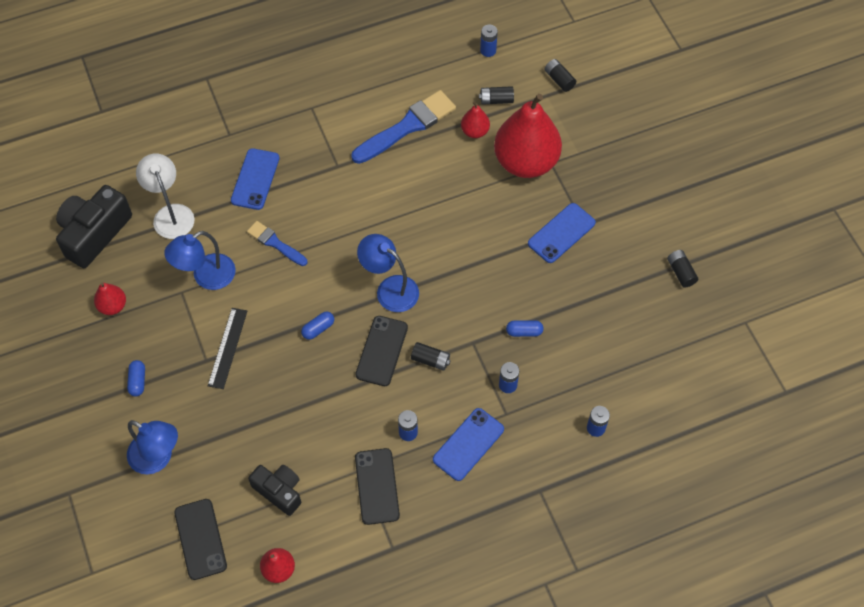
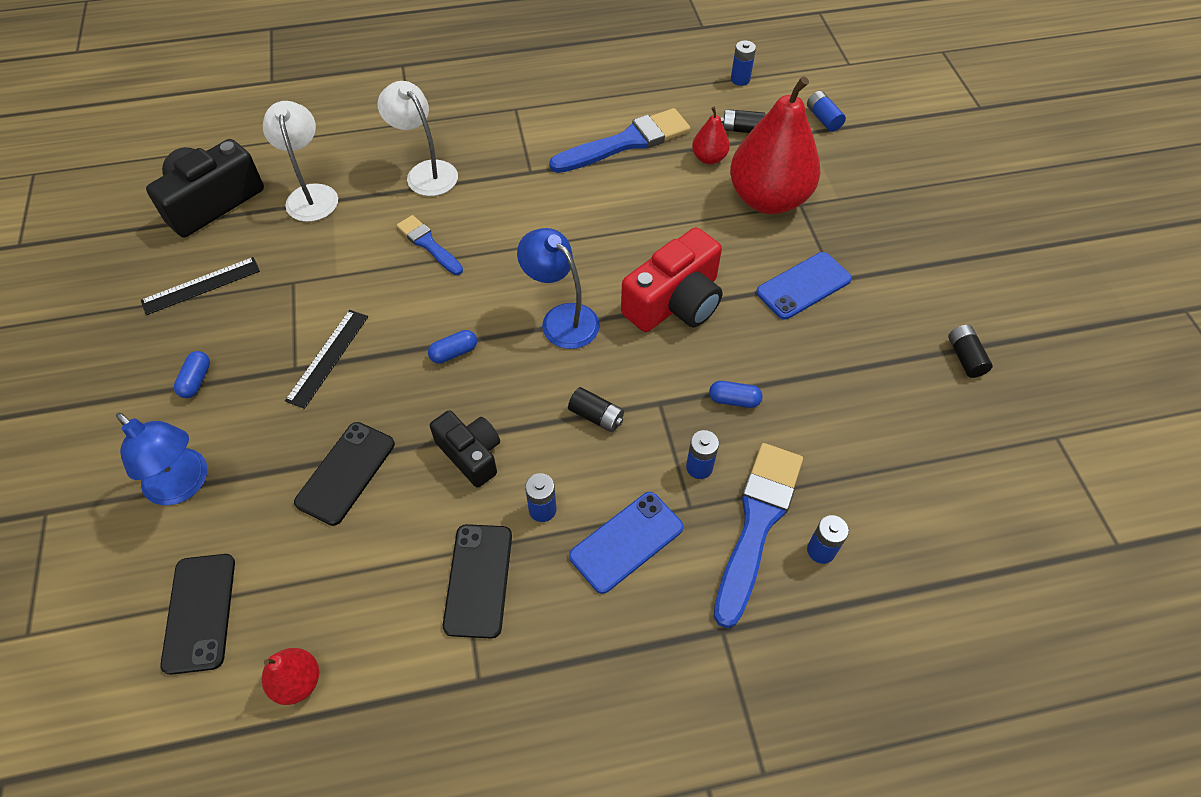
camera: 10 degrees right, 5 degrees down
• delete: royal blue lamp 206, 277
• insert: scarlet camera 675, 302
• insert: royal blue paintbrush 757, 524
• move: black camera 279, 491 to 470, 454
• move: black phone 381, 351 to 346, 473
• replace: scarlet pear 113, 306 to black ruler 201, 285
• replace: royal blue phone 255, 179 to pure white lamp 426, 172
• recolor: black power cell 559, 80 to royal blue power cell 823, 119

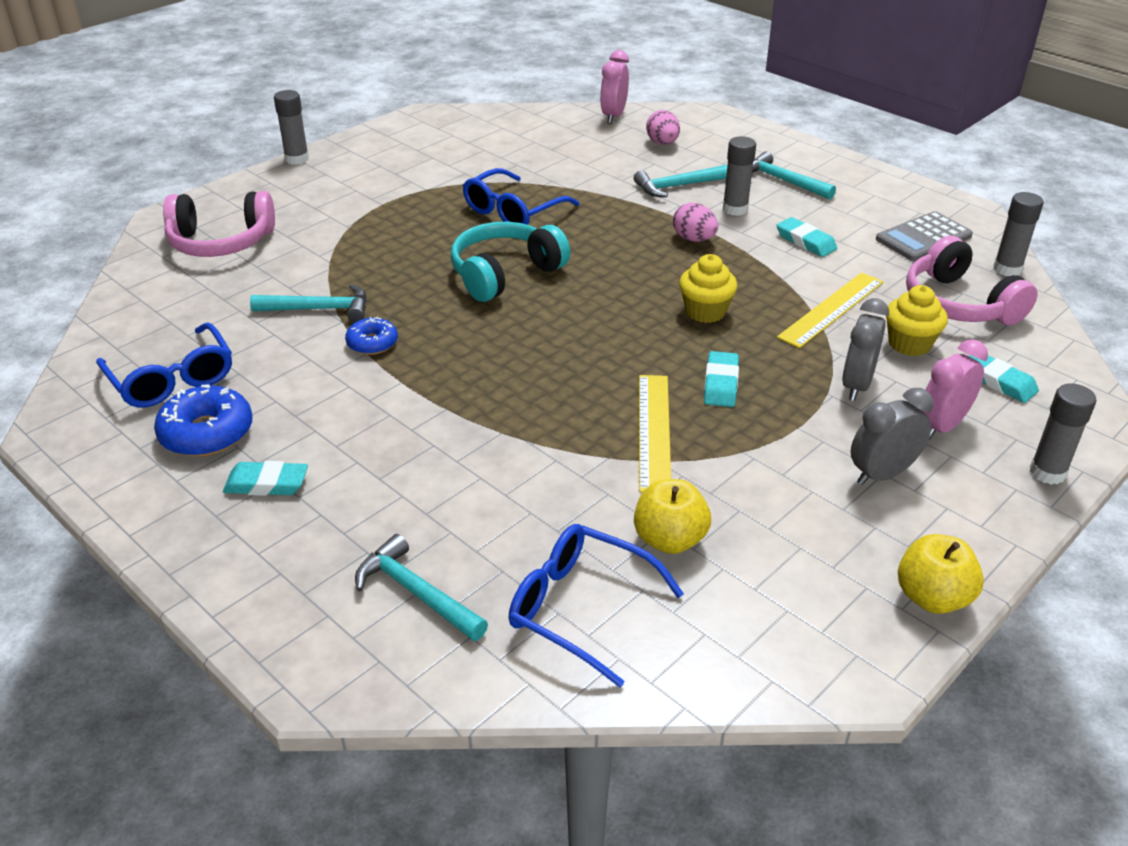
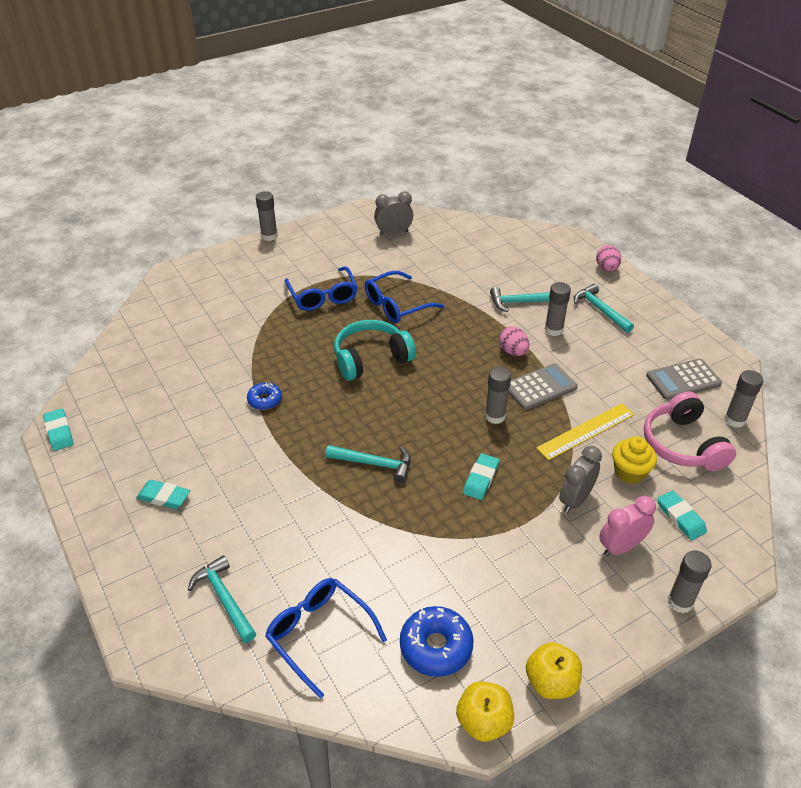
camera: 15 degrees right, 5 degrees up
• delete: rose-pink over-ear headphones 221, 242
• delete: rose-pink alarm clock 613, 116
• delete: golden ruler 654, 431
• insert: gray pocket calculator 540, 387
• move: royal blue eyeglasses 172, 379 to 323, 296
• move: royal blue doughnut 207, 433 to 436, 647
• move: turquoise claw hammer 319, 309 to 374, 464
• move: golden apple 669, 539 to 483, 722
• move: rose-pink egg 662, 143 to 606, 268
• move: turquoise gum eraser 805, 241 to 59, 432
• move: gray alarm clock 882, 474 to 393, 233
• replace: golden muffin 705, 311 to gray glue stick 495, 416

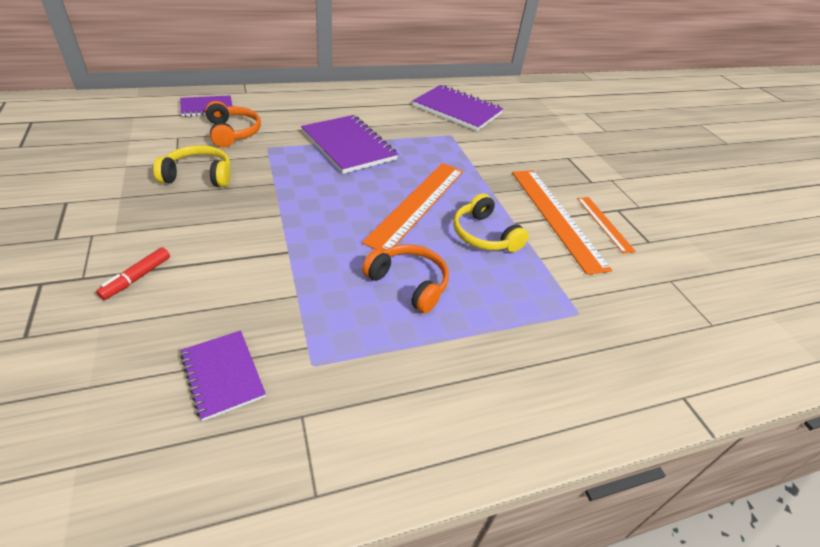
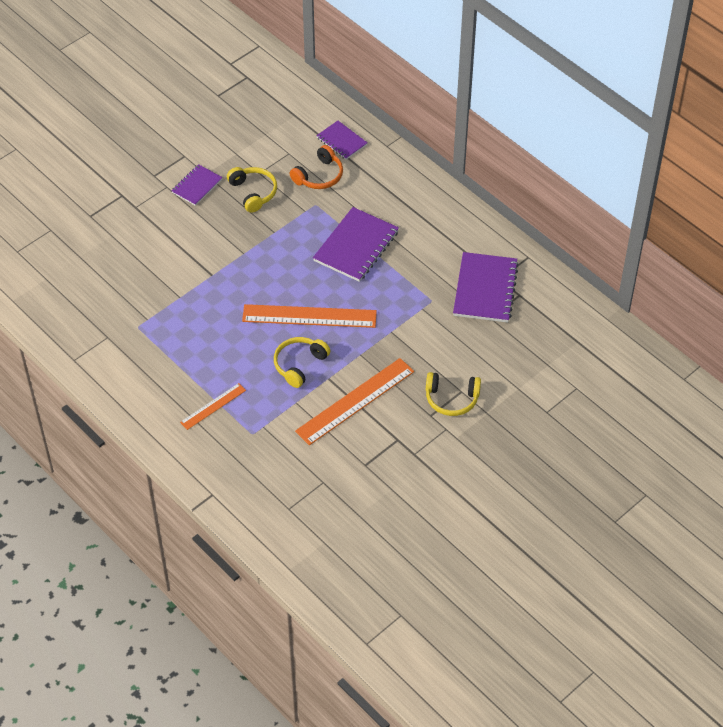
camera: 70 degrees right, 10 degrees up
• delete: scarlet marker 137, 278
• delete: orange over-ear headphones 409, 283
• insert: golden over-ear headphones 451, 399
• move: purple exercise book 223, 375 to 197, 186
• move: orange ruler 604, 224 to 213, 406

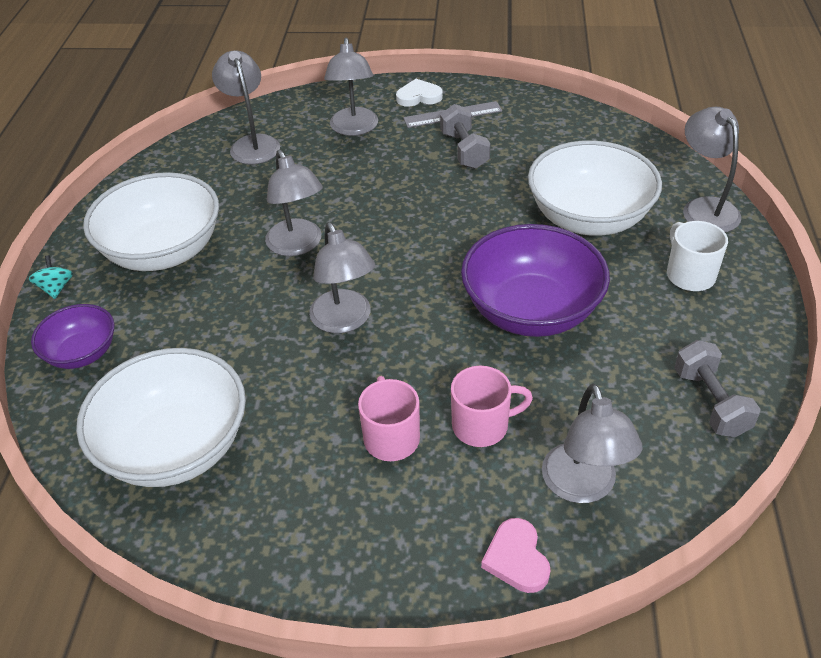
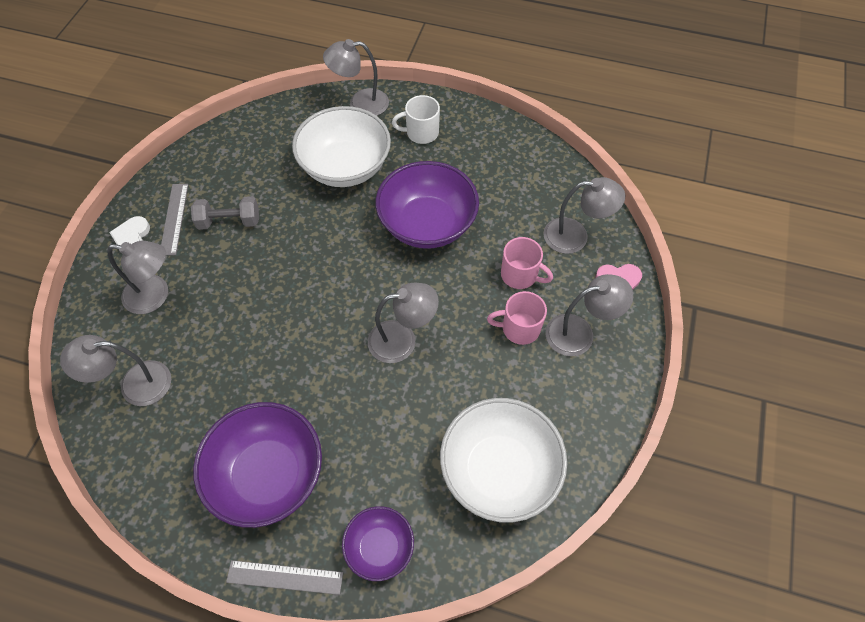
camera: 80 degrees left, 15 degrees up
• delete: gray hand weight 710, 402
• move: gray lamp 298, 245 to 579, 332
• replace: turquoise whirligig 56, 288 to gray ruler 285, 577
• recolor: pure white bowl 163, 251 to purple bowl 268, 475
• rotate: rose-pink coffee mug 482, 425 = 520, 275 120 degrees clockwise

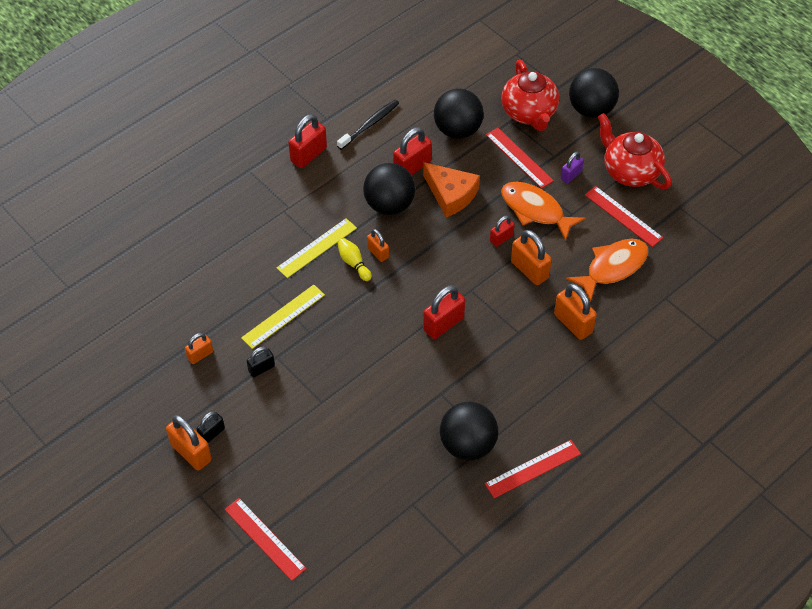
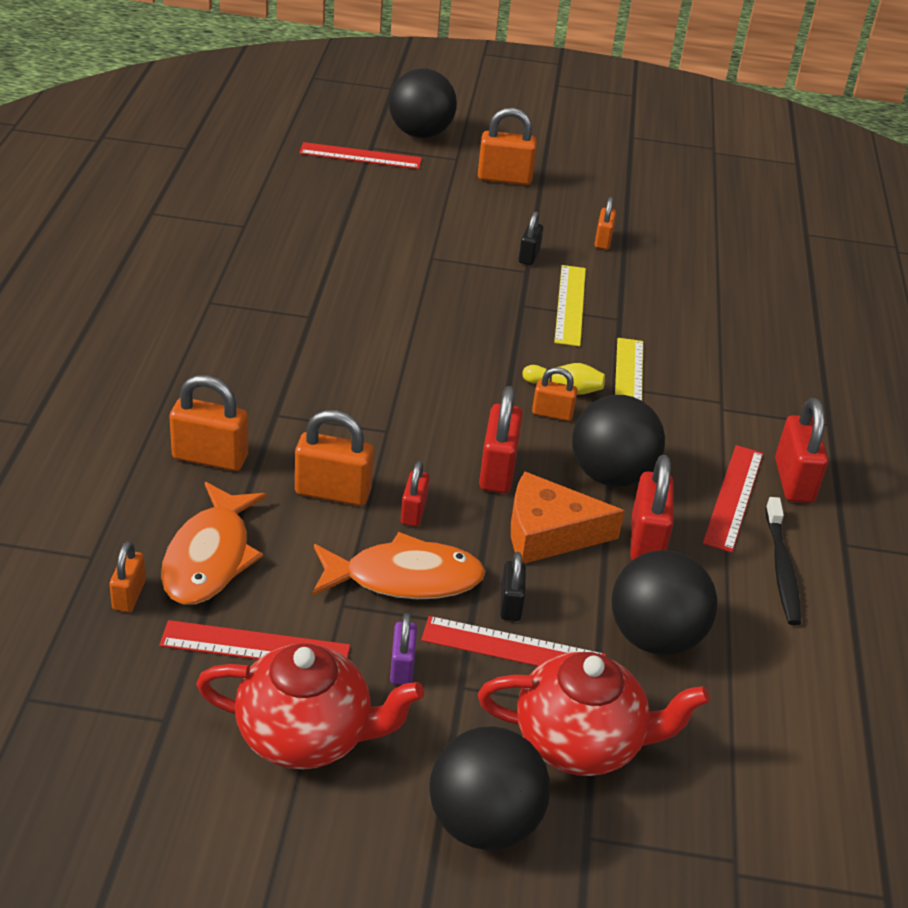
camera: 135 degrees right, 15 degrees down
• insert: orange lock 129, 595
• move: black lock 212, 433 to 510, 604
• move: scarlet lock 443, 324 to 497, 471
• move: black play ball 467, 445 to 420, 134
• move: scarlet ruler 532, 468 to 734, 497
• rotate: scarlet china teapot 529, 113 = 581, 742 150 degrees clockwise

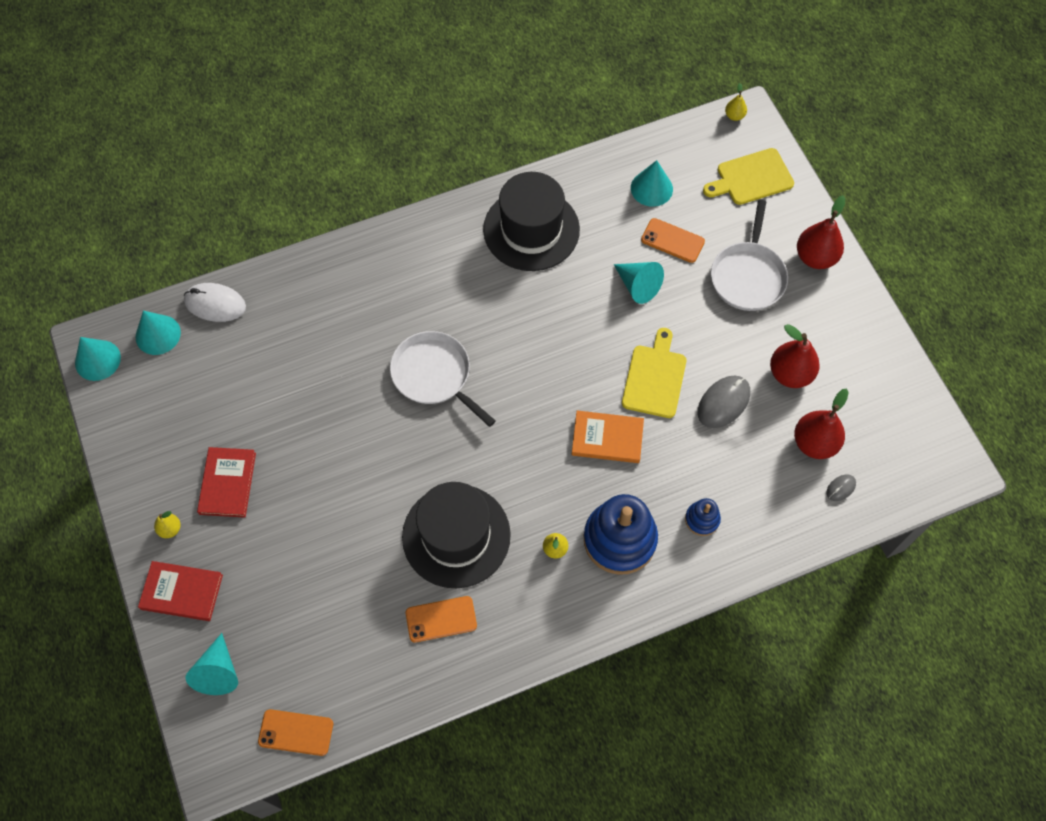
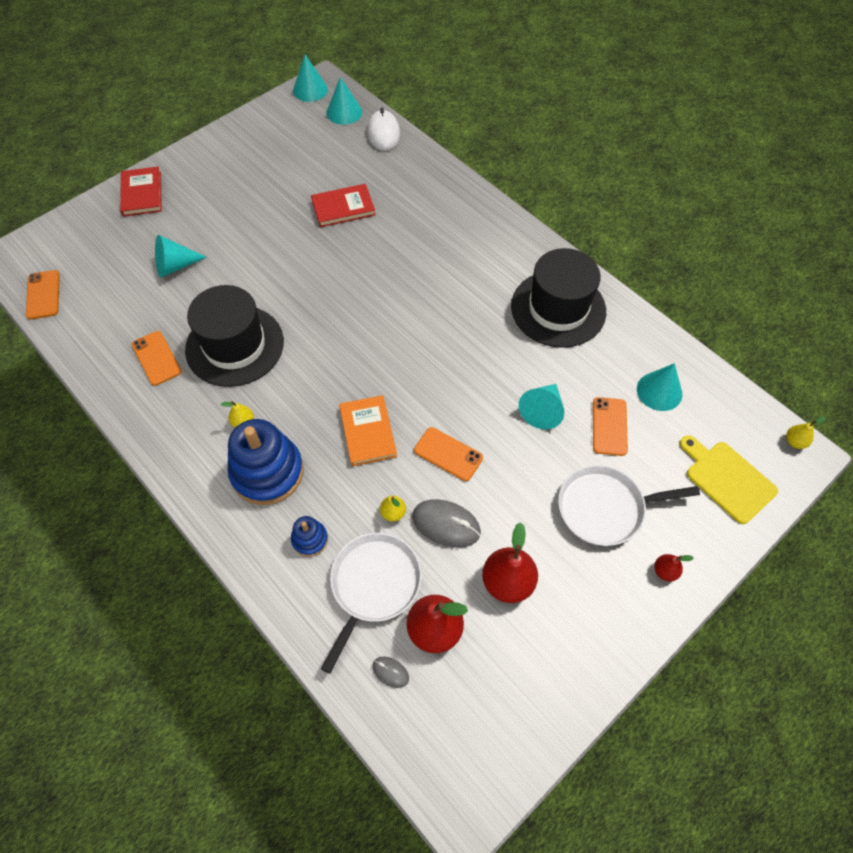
camera: 70 degrees right, 5 degrees down
• move: golden pear 170, 529 to 393, 513
• move: turquoise cone shape 218, 672 to 175, 266
• move: scarlet hardcover 227, 483 to 343, 207
• move: pure white skillet 434, 375 to 373, 585
• replace: golden cutting board 655, 378 to orange phone 448, 454
• resize: scarlet pear 815, 257 = 665, 571 x0.50

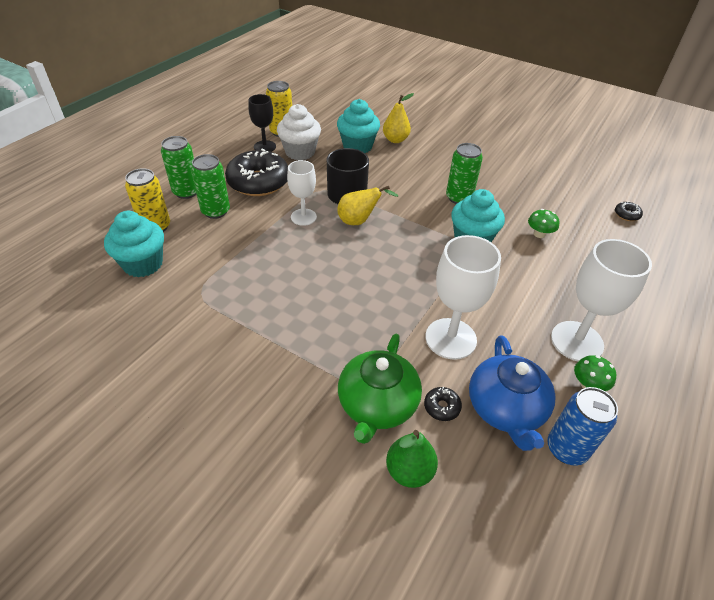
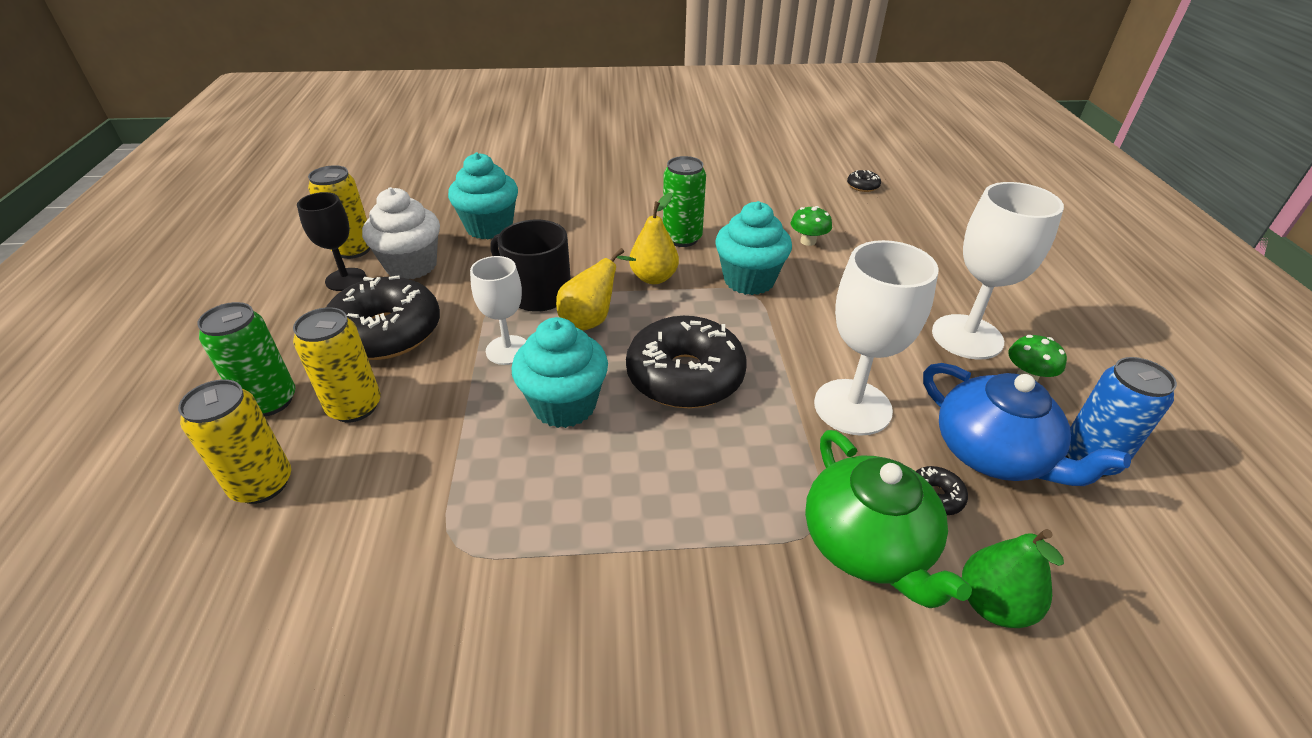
camera: 35 degrees left, 5 degrees down
• insert: black doughnut 685, 376
• move: turquoise muffin 143, 264 to 564, 405
• move: golden pear 395, 140 to 654, 278
• recolor: leaf-green tin 215, 211 to golden tin 355, 407

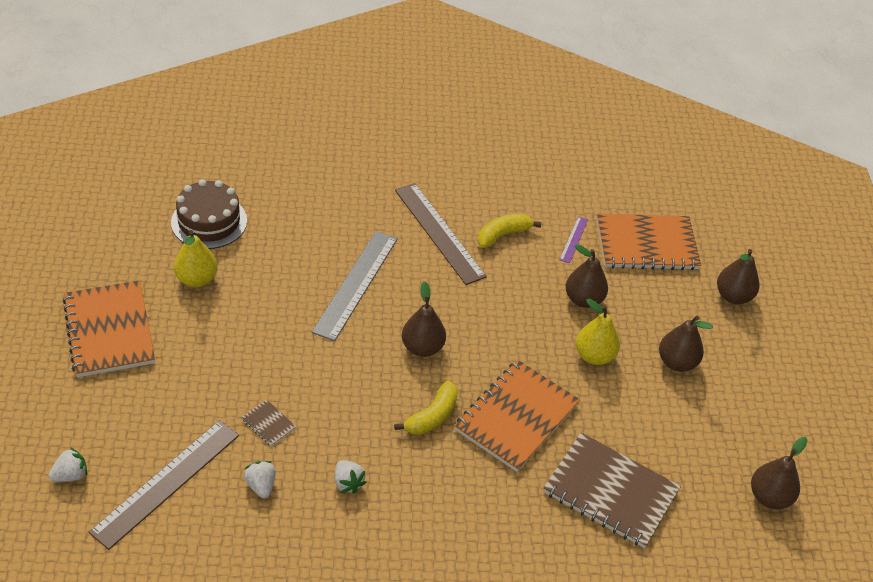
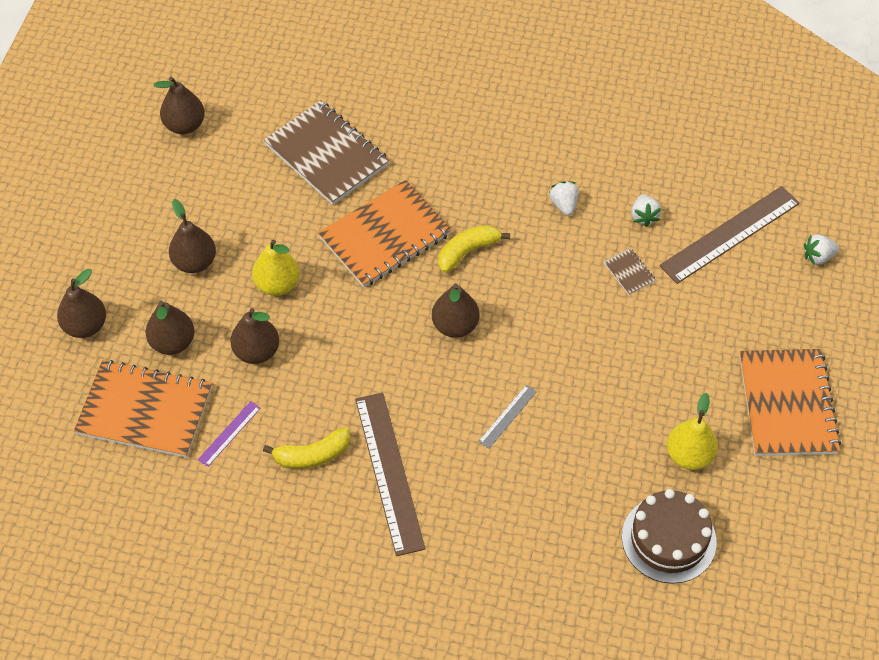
camera: 160 degrees left, 10 degrees up
• insert: russet pear 173, 342
• resize: gray ruler 356, 284 = 507, 416 x0.46

